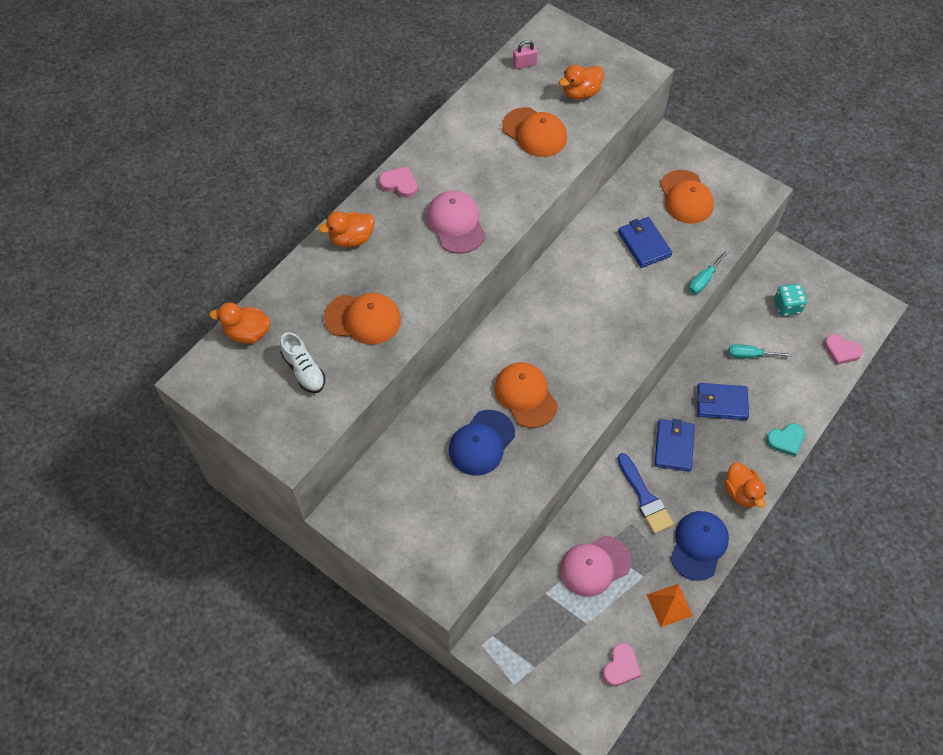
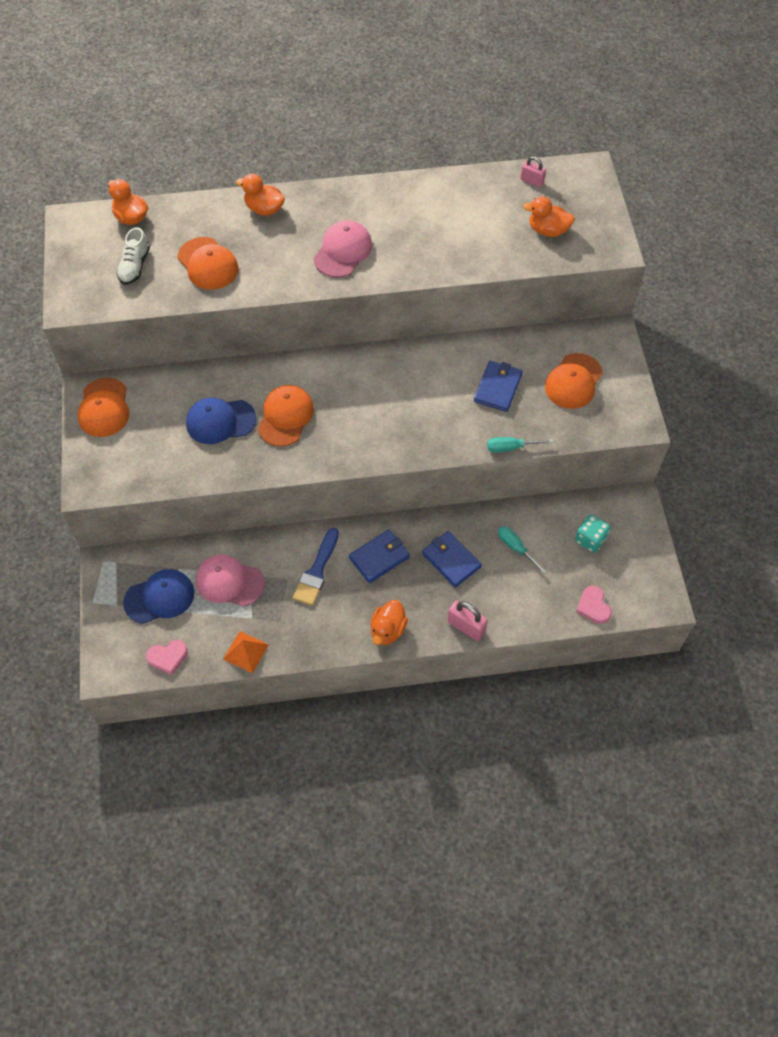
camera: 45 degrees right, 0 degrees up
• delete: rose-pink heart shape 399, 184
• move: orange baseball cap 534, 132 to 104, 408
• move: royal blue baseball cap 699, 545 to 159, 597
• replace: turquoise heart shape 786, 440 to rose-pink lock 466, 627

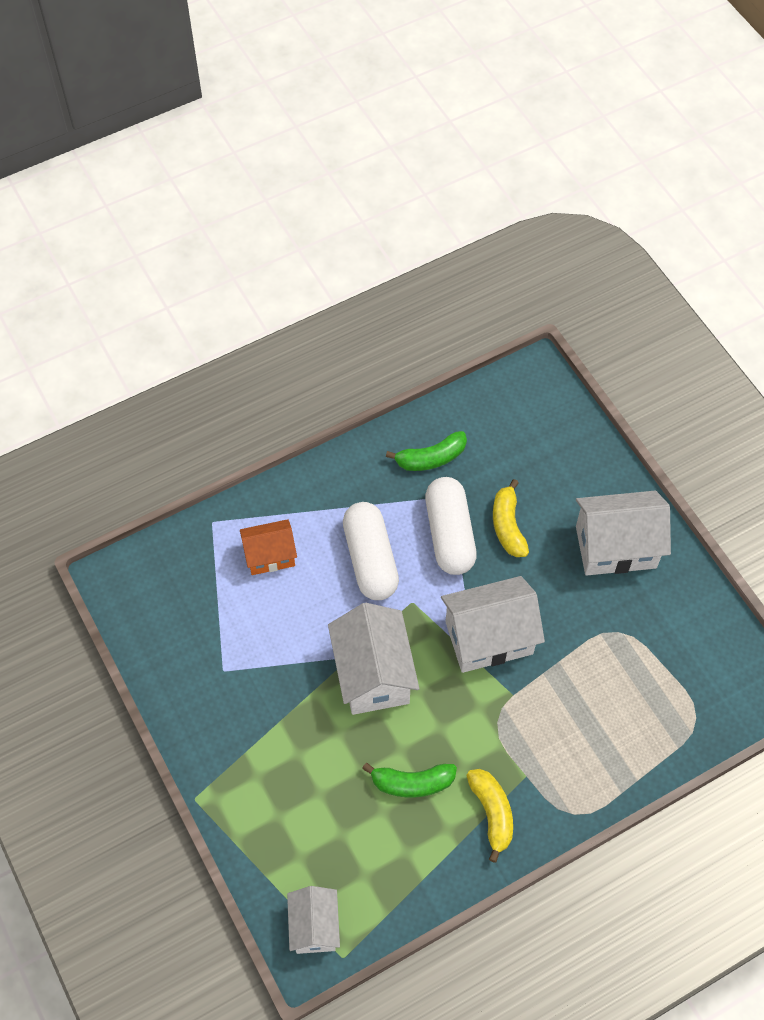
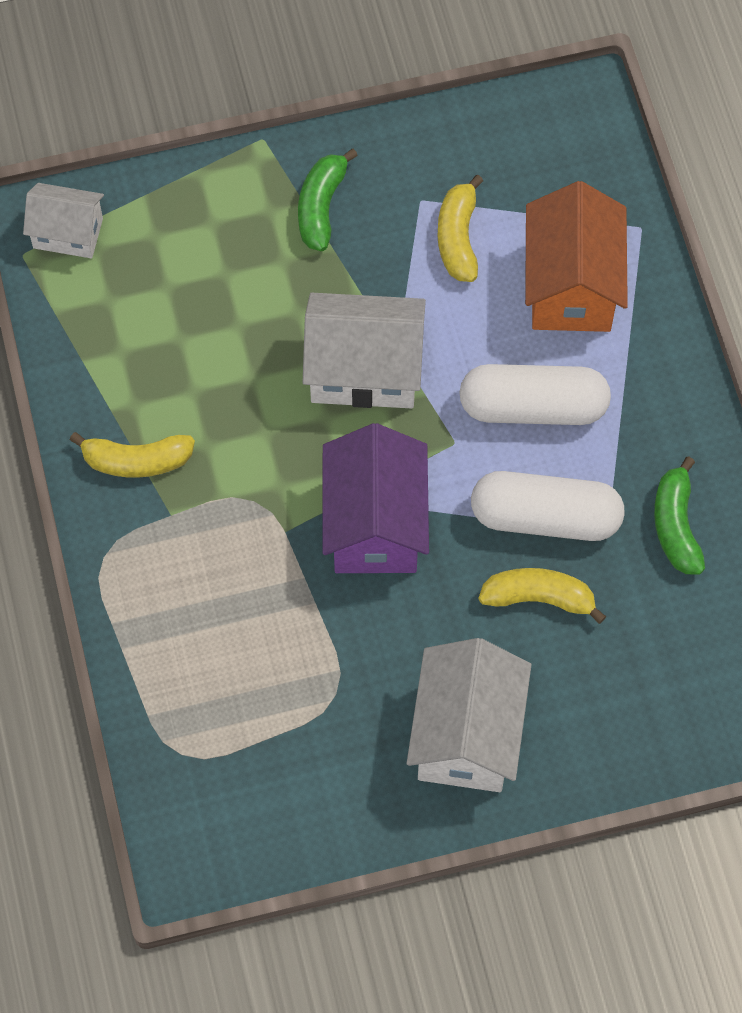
camera: 105 degrees right, 5 degrees up
• insert: golden banana fruit 458, 238
• move: leaf-green banana fruit 412, 783 to 321, 207
• recolor: pure white house 489, 637 to purple house 375, 524
• resize: orange house 270, 555 = 571, 286 x1.64

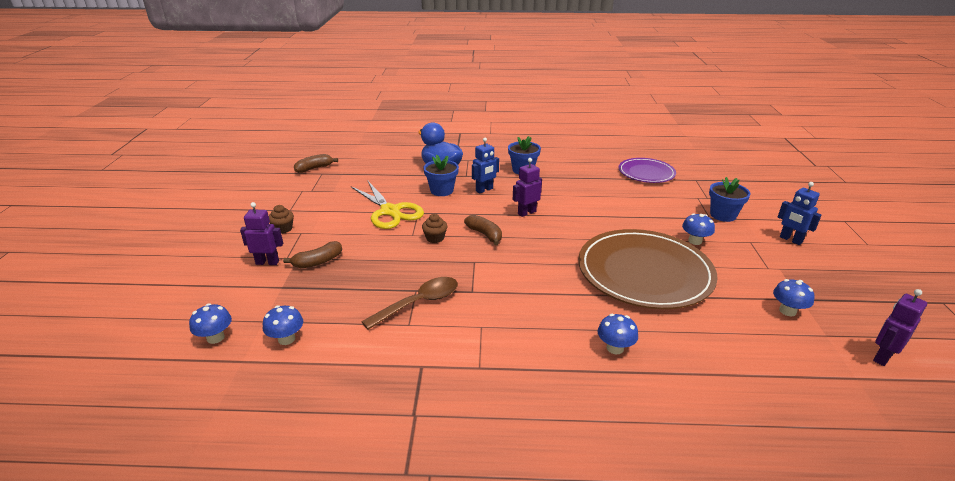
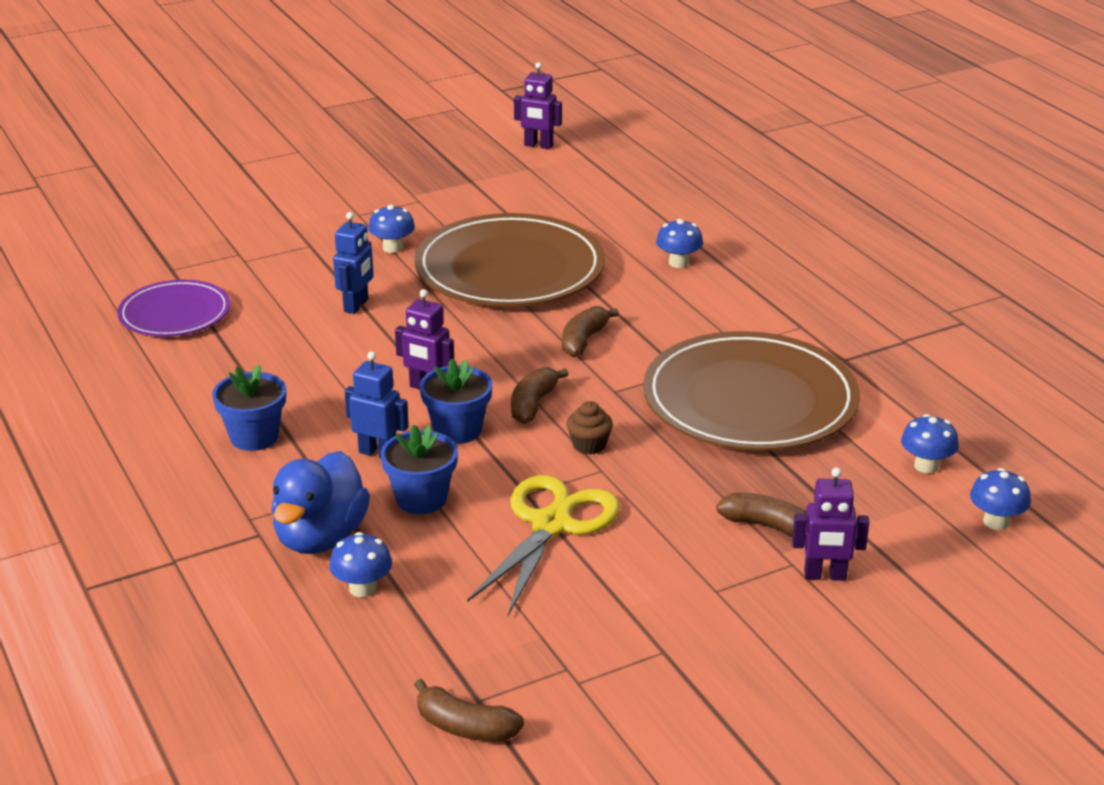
camera: 120 degrees left, 0 degrees up
• delete: russet muffin 283, 229
• insert: russet banana fruit 584, 340
• move: royal blue potted plant 723, 215 to 457, 430
• move: royal blue mushroom 787, 311 to 362, 588
• move: royal blue toy robot 790, 240 to 356, 306
• replace: russet tablespoon 419, 303 to russet flat dish 750, 400
• rotate: purple toy robot 267, 262 = 825, 576 60 degrees counterclockwise

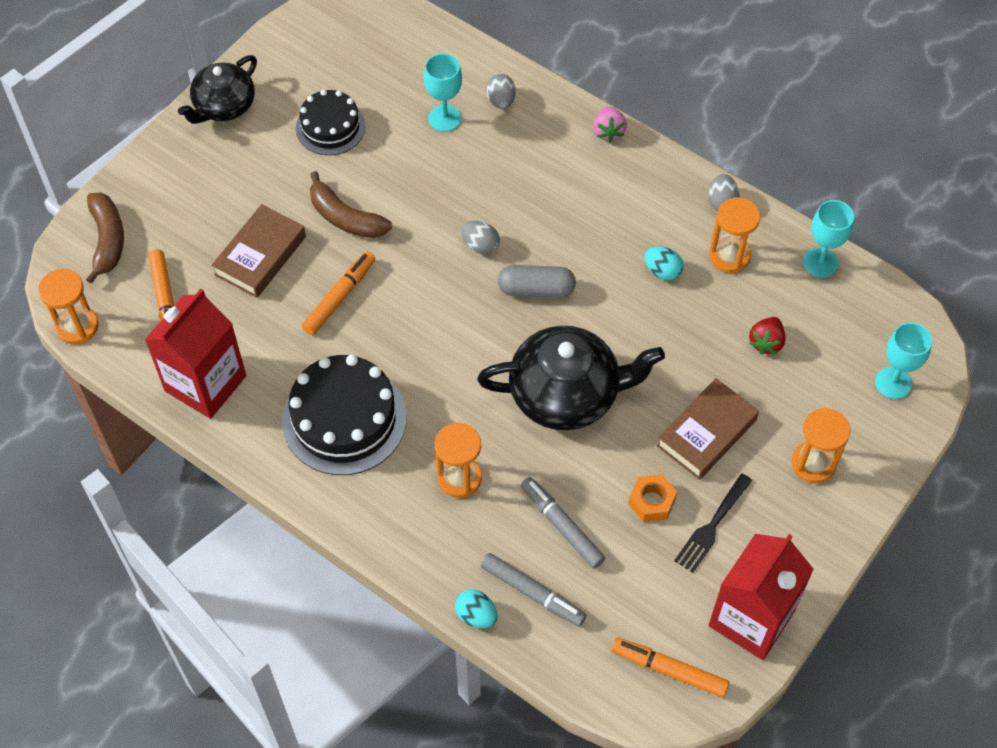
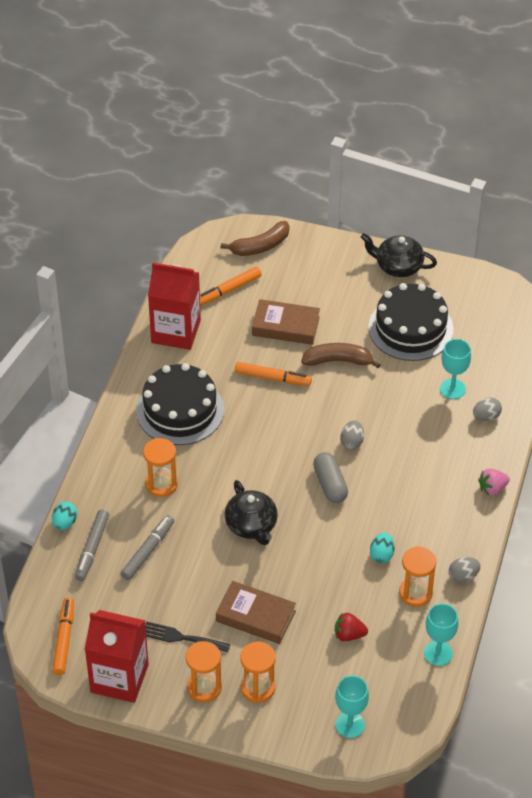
camera: 70 degrees right, 10 degrees down
• delete: orange nut 651, 502
• move: orange sandglass 77, 326 to 204, 688
• rotate: russet banana fruit 345, 218 = 338, 361 75 degrees clockwise
• resize: black gateau 330, 127 = 410, 328 x1.60
• resize: black china teapot 566, 394 = 251, 525 x0.65

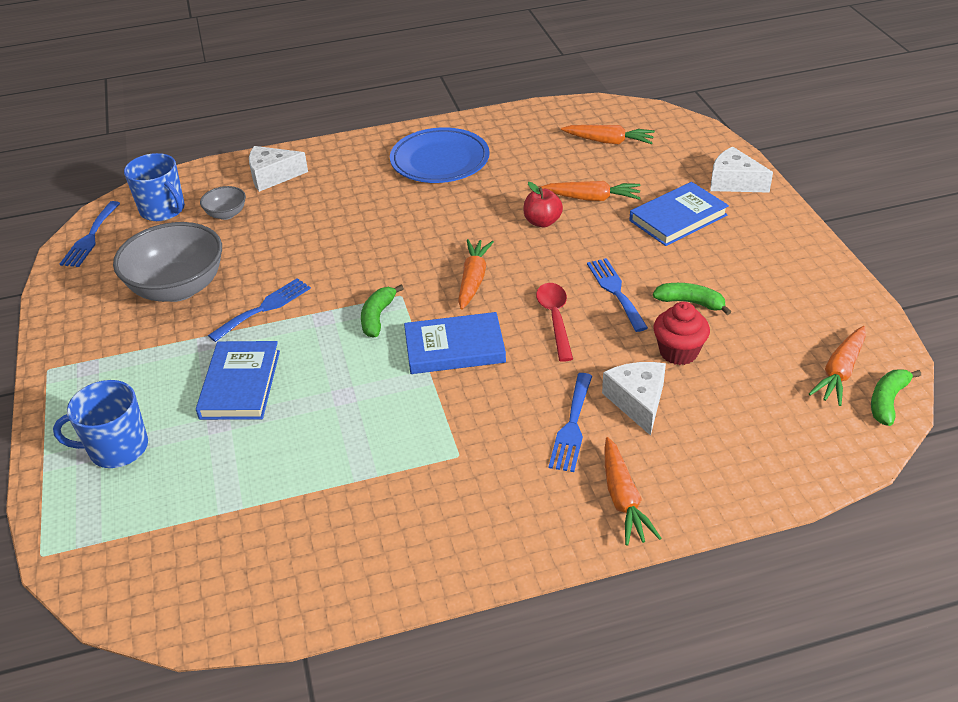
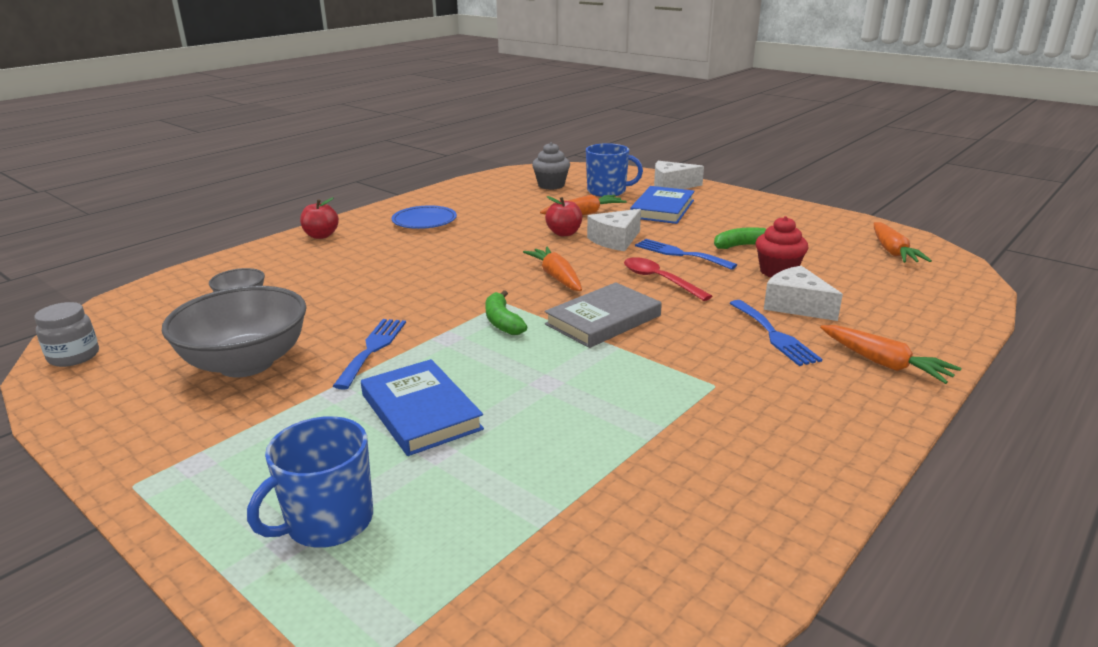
camera: 35 degrees left, 15 degrees down
• delete: leaf-green banana fruit 887, 401
• insert: scarlet apple 321, 236
• move: royal blue coffee mug 163, 210 to 607, 191
• move: pure white cheese 272, 176 to 615, 240
• replace: royal blue table fork 90, 237 to gray jam jar 74, 356
• replace: orange root vegetable 609, 141 to gray muffin 551, 185
• recolor: royal blue hardcover 454, 348 to gray hardcover 603, 320
• resize: royal blue flat dish 440, 161 = 424, 221 x0.66

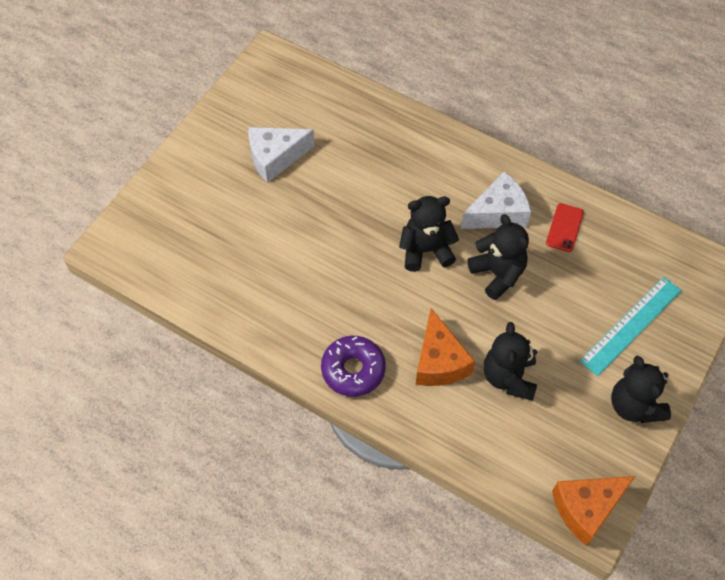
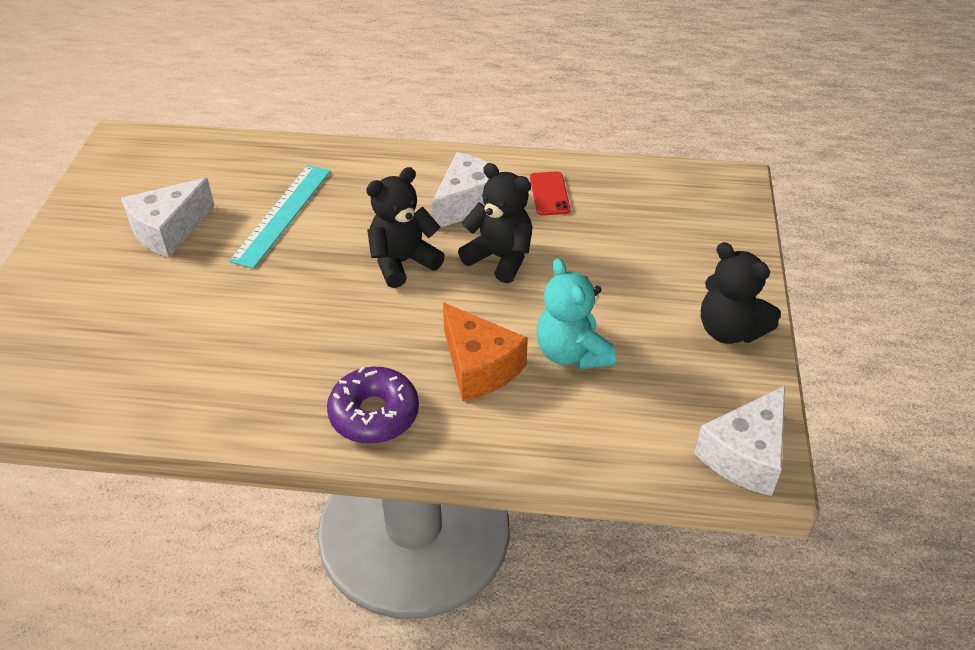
camera: 25 degrees left, 15 degrees down
• move: turquoise ruler 631, 325 to 282, 214
• recolor: black teddy 509, 377 to turquoise teddy 572, 353
• recolor: orange cheese 586, 508 to pure white cheese 745, 455

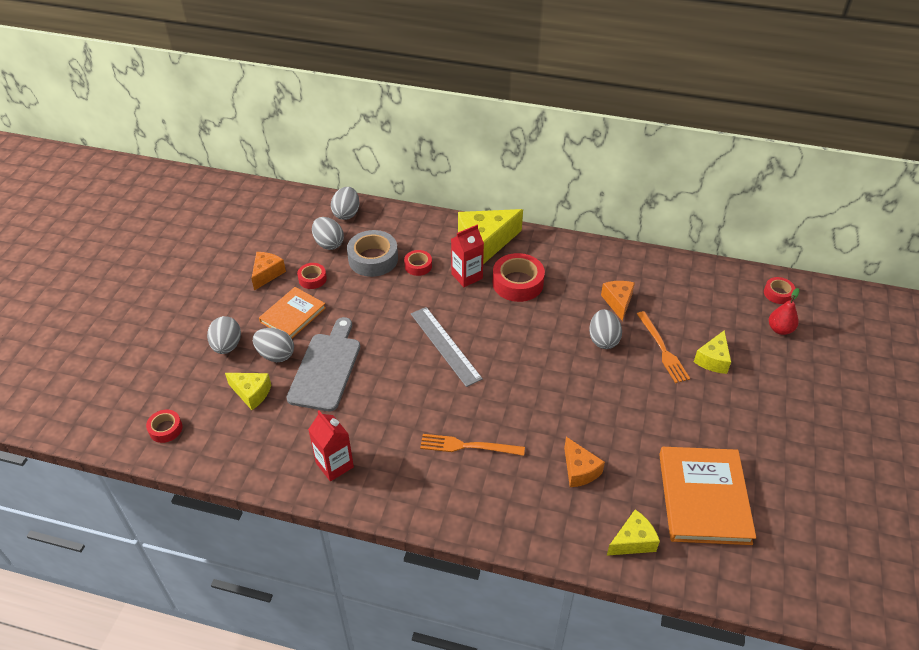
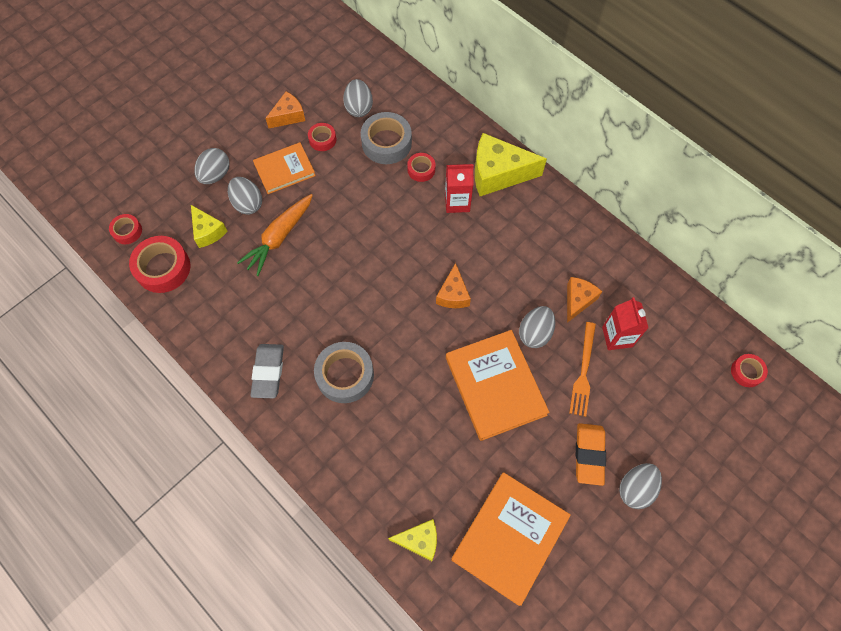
camera: 30 degrees right, 20 degrees up
• delete: gray ruler 445, 345
• delete: golden cheese 713, 360
• delete: scarlet pear 780, 329
• insert: gray gum eraser 268, 372
• insert: orange hardcover 495, 386
• insert: orange gum eraser 589, 455
• move: scarlet carton 334, 465 to 617, 337
• move: gray egg 346, 213 to 635, 489
• move: scarlet sticky tape 517, 283 to 163, 268
• move: orange cheese 579, 470 to 453, 294
• replace: gray cutting board 326, 368 to orange root vegetable 279, 237
• replace: orange table fork 468, 446 to gray sticky tape 345, 375

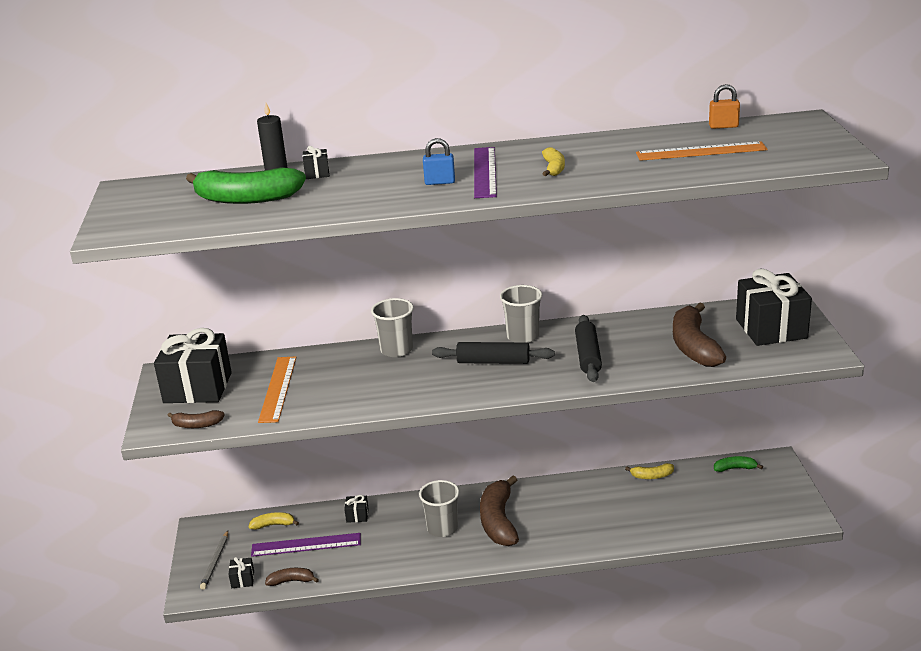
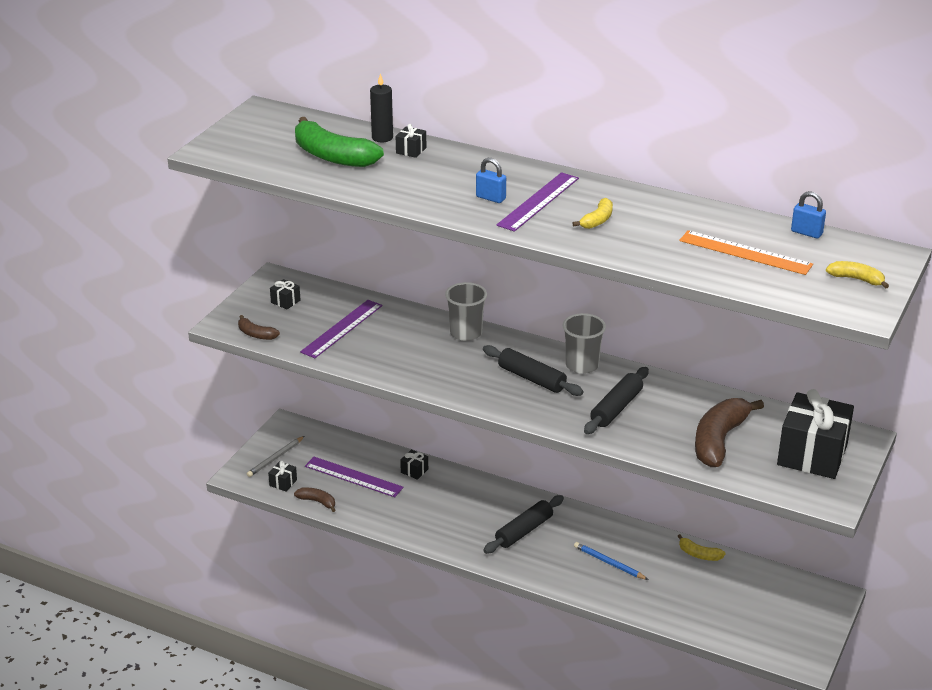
camera: 30 degrees right, 5 degrees up
• delete: gray cup 442, 528
• delete: leaf-green banana fruit 735, 468
• insert: royal blue lead pencil 609, 563
• move: golden banana fruit 273, 525 to 856, 279
• replace: russet banana fruit 498, 521 to black dough roller 524, 531
• recolor: orange ruler 278, 389 to purple ruler 342, 328
• recolor: orange lock 723, 126 to royal blue lock 806, 233
• resize: black present 198, 388 = 285, 301 x0.41

